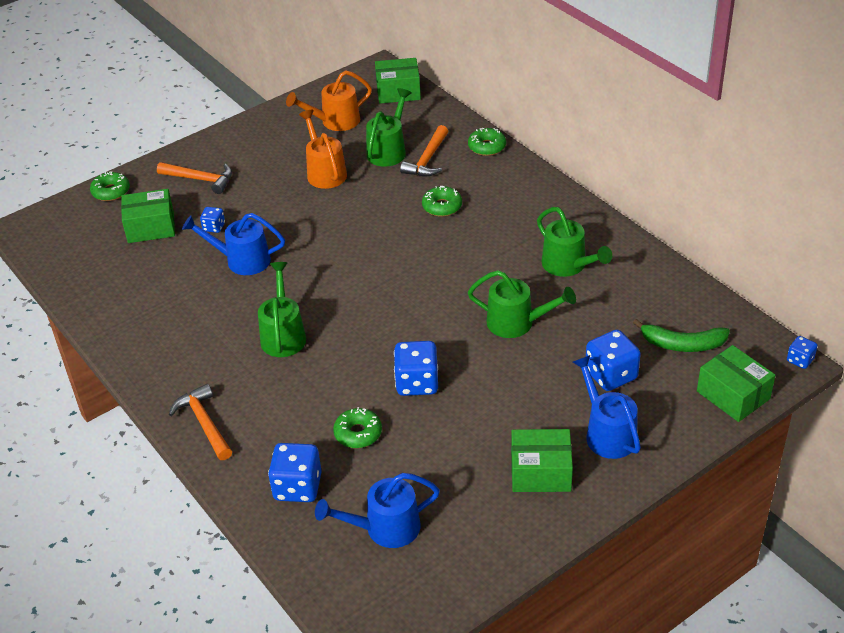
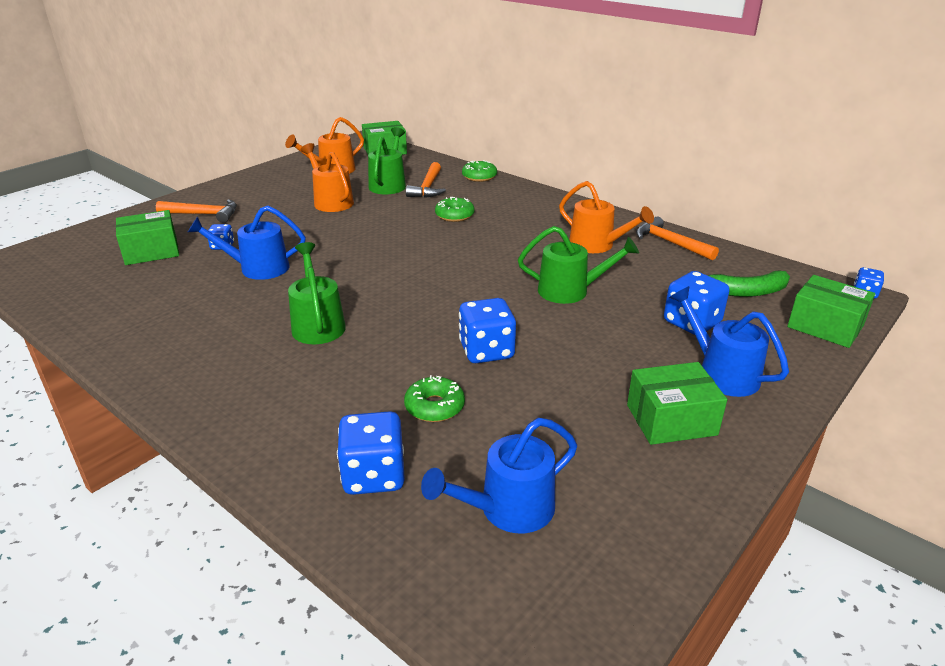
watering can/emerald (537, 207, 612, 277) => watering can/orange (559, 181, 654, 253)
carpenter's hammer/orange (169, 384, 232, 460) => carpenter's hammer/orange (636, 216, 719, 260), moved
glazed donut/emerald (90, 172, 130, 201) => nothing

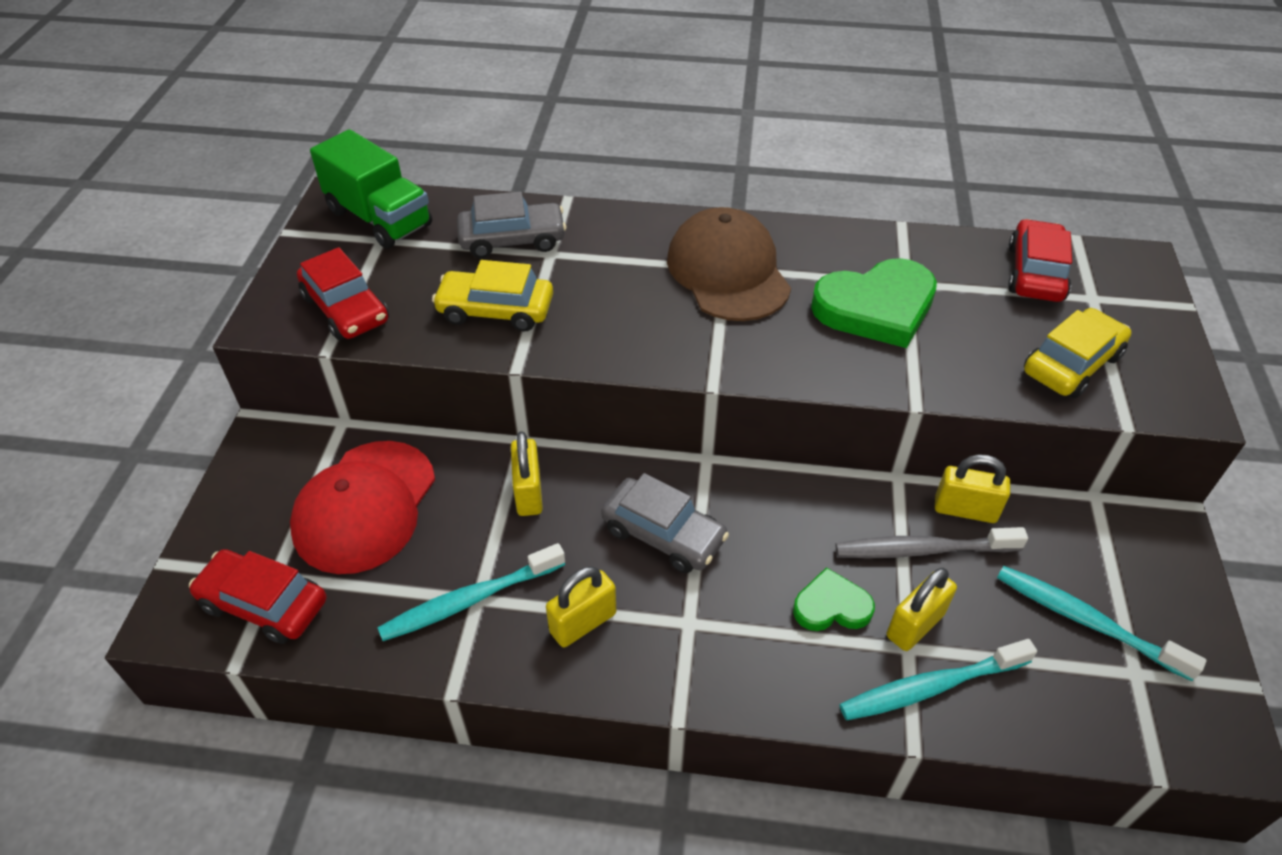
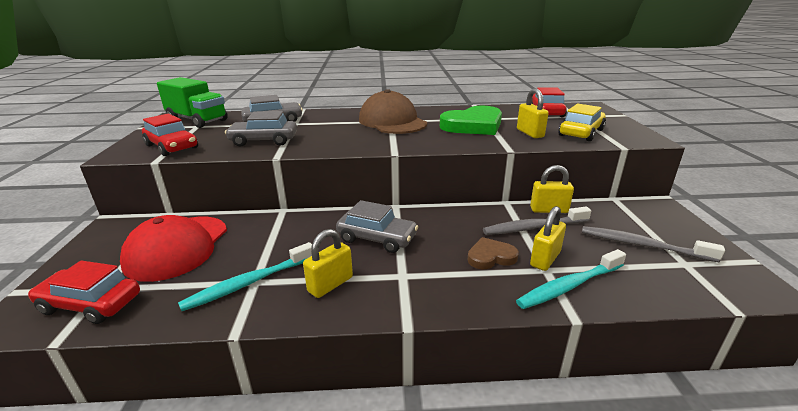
automobile/bright yellow (432, 260, 553, 331) => automobile/grey (225, 111, 297, 146)
love heart/emerald (793, 567, 875, 631) => love heart/russet (468, 237, 519, 269)
padlock/bright yellow (511, 431, 543, 516) => padlock/bright yellow (517, 88, 549, 138), moved
toothbrush/aqua (997, 566, 1206, 681) => toothbrush/grey (582, 226, 725, 262)

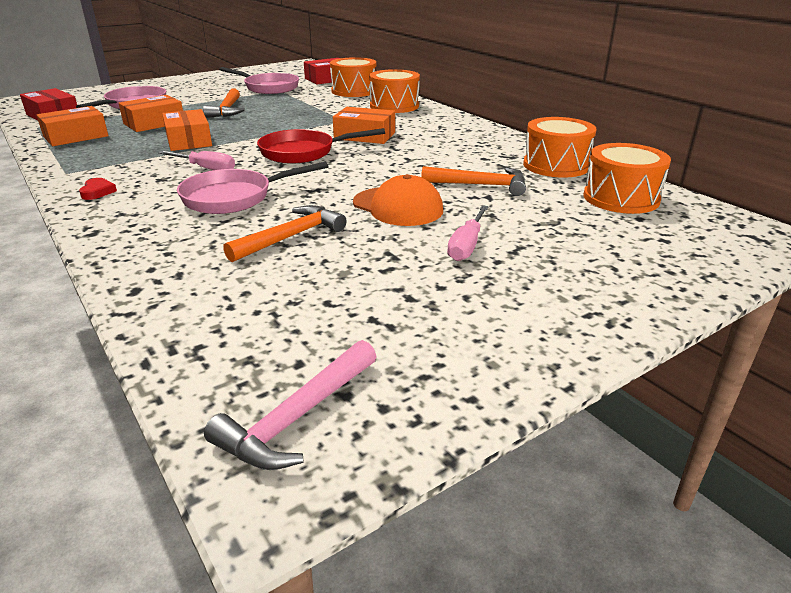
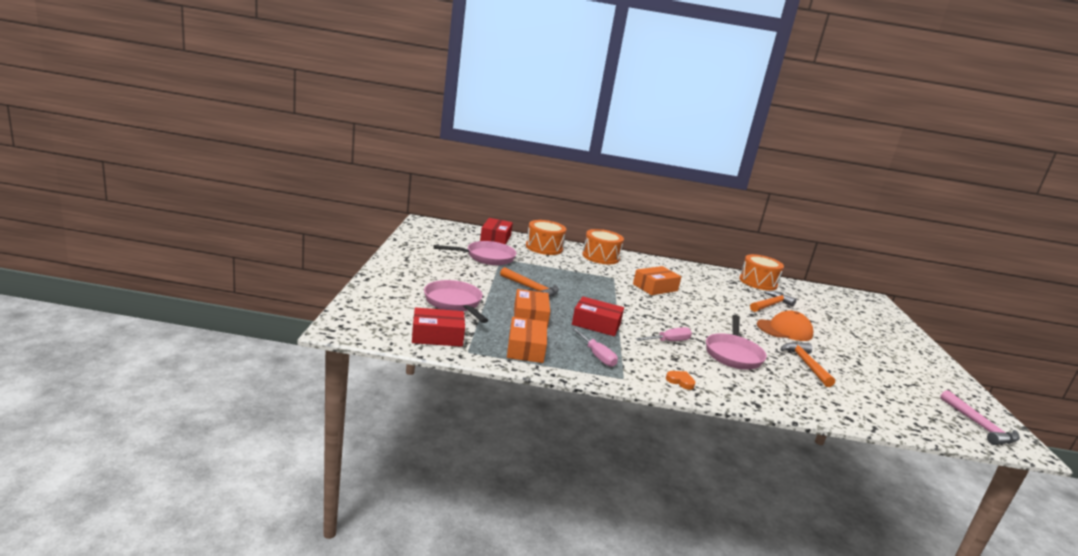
box/orange (162, 109, 212, 151) => box/crimson (572, 296, 624, 336)
hand screwdriver/rose-pink (447, 205, 489, 261) => hand screwdriver/rose-pink (572, 328, 618, 367), moved
love heart/crimson (79, 178, 117, 200) => love heart/orange (666, 371, 696, 390)
skillet/crimson (257, 128, 385, 164) => nothing
snare drum/orange (583, 143, 671, 214) => nothing

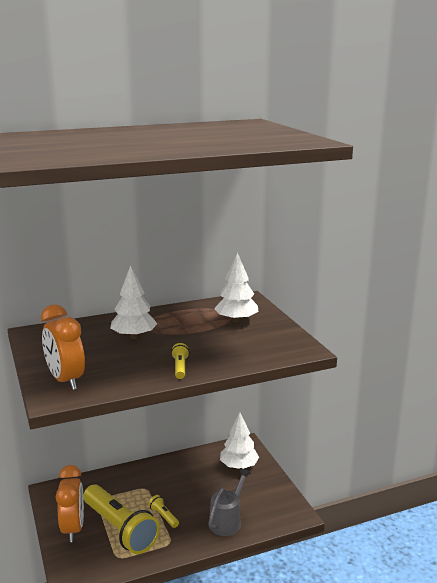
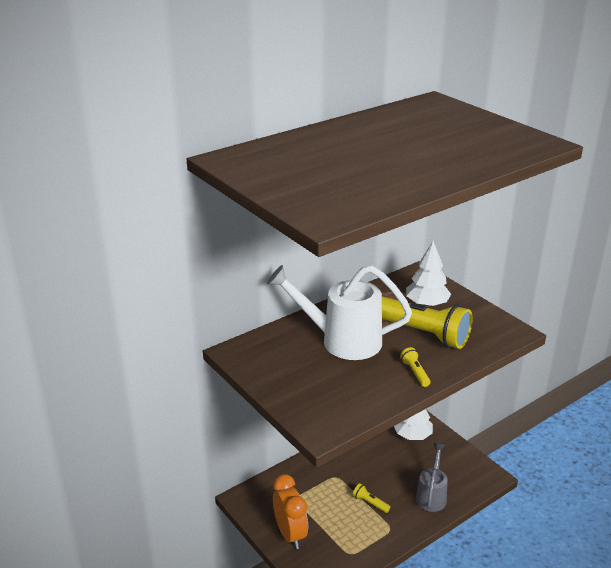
fir tree/pure white (110, 266, 157, 339) => watering can/pure white (267, 265, 412, 360)
pocket torch/bright yellow (84, 485, 160, 554) => pocket torch/bright yellow (382, 296, 473, 349), moved
alarm clock/orange (41, 304, 85, 390) => nothing

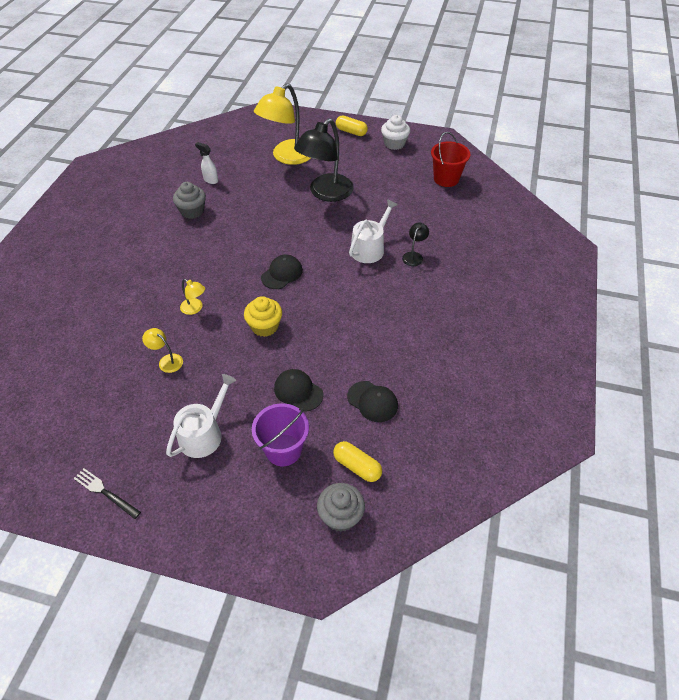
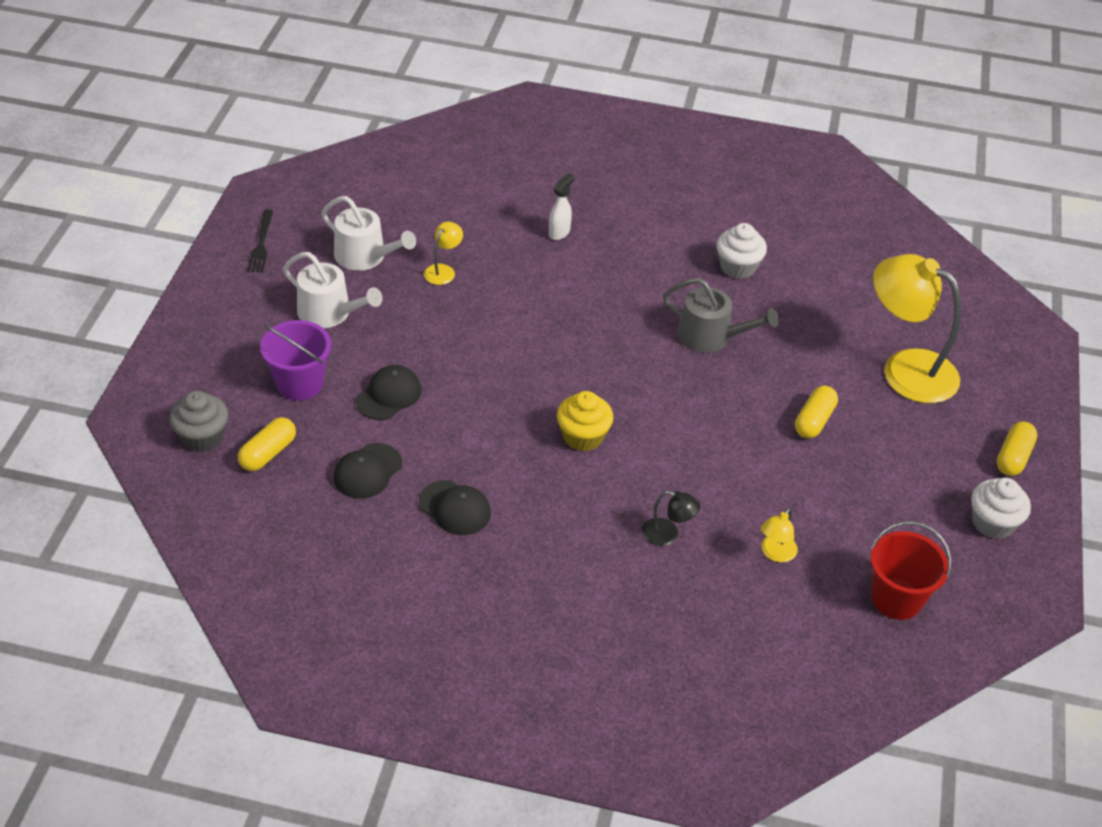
dinner fork/ebony (73, 468, 141, 519) => dinner fork/ebony (247, 209, 273, 273), 150 degrees clockwise
watering can/pure white (349, 199, 398, 263) => watering can/pure white (321, 196, 416, 271), moved
peaked cap/ebony (261, 254, 303, 289) => peaked cap/ebony (419, 480, 491, 535), moved
spray bottle/pure white (195, 142, 218, 184) => spray bottle/pure white (549, 173, 575, 240), moved
muffin/bright yellow (244, 296, 282, 337) => muffin/bright yellow (557, 391, 613, 451), moved
nothing => watering can/grey (663, 278, 779, 353)
muffin/grey (173, 182, 206, 219) => muffin/pure white (717, 223, 767, 279)
reading lamp/bright yellow (180, 279, 205, 315) => reading lamp/bright yellow (761, 508, 798, 562), moved
reading lamp/ebony (294, 118, 354, 202) => capsule/bright yellow (795, 386, 838, 438)

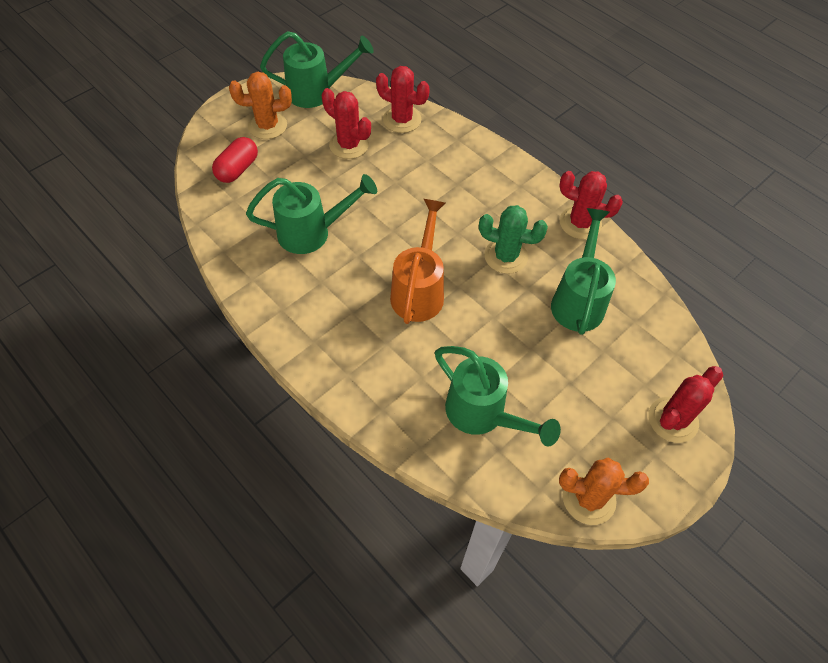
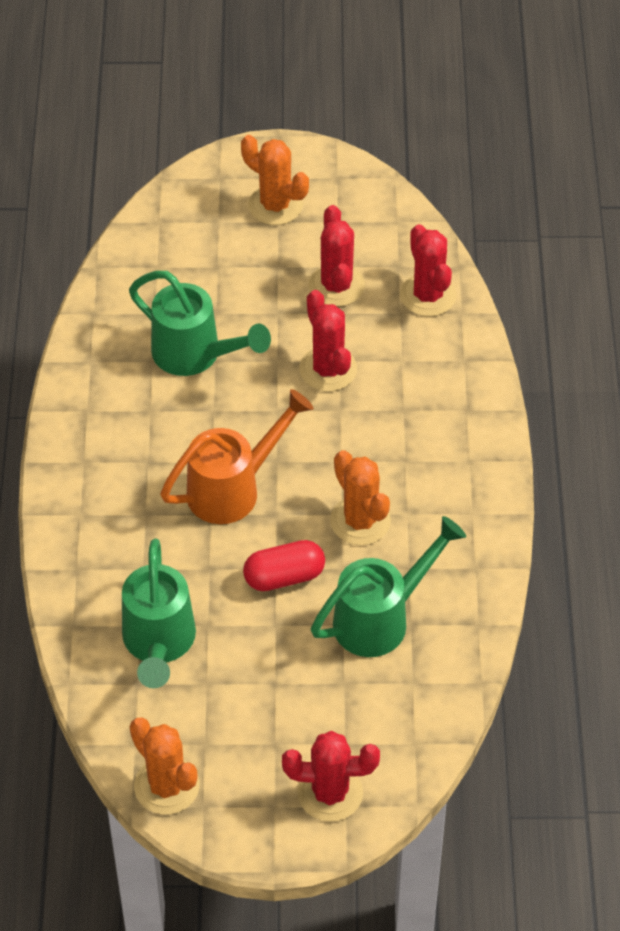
capsule/crimson (212, 137, 258, 183) => capsule/crimson (243, 540, 325, 591), moved
cactus/crimson (559, 171, 623, 239) => cactus/crimson (300, 290, 357, 391), moved
cactus/emerald (479, 205, 548, 274) => cactus/orange (330, 450, 391, 545)
watering can/emerald (260, 31, 374, 108) => nothing

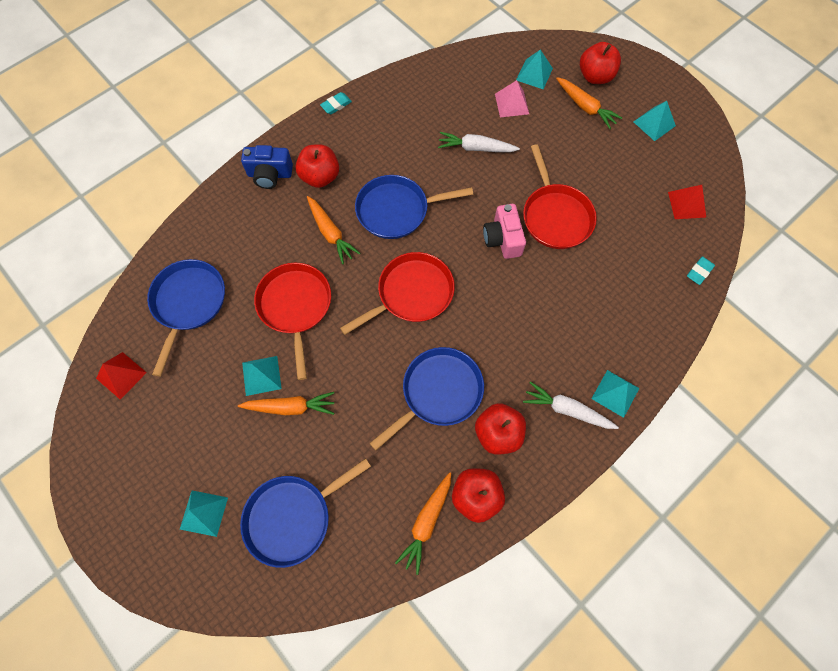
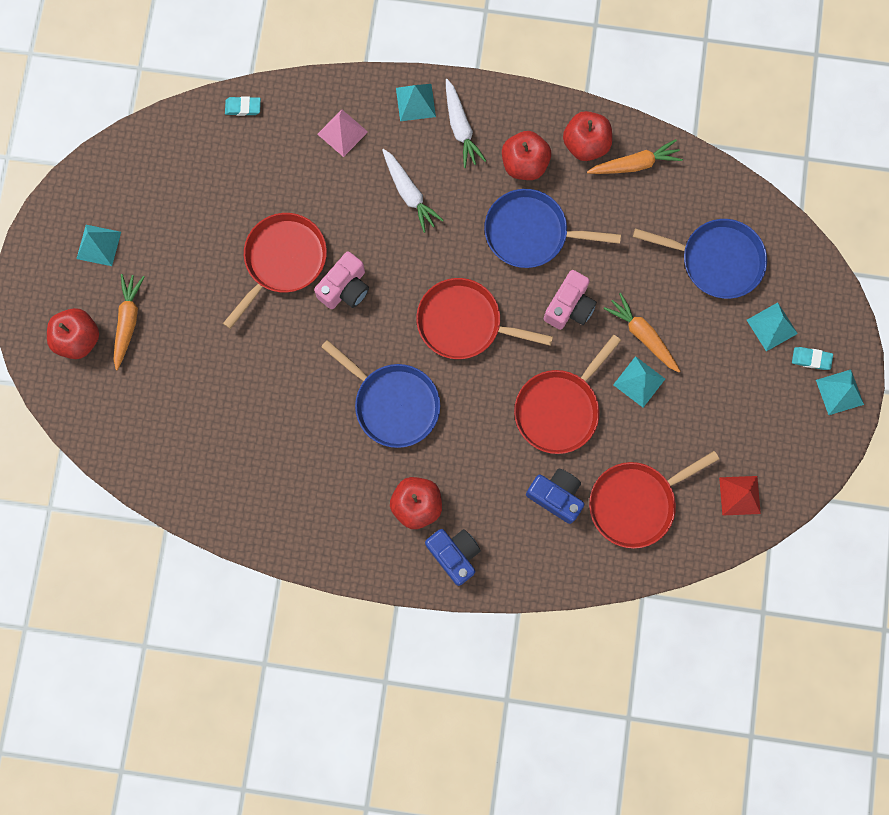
solid pyramid/rose-pink (495, 80, 529, 118) => solid pyramid/rose-pink (317, 110, 368, 157), moved
carrot/pure white (438, 132, 520, 152) => carrot/pure white (382, 149, 444, 233), moved
nothing => camera/cobalt (526, 469, 584, 524)
nothing => camera/rose-pink (544, 270, 597, 330)
skillet/cobalt (147, 259, 225, 377) => skillet/crimson (589, 451, 719, 549)
gum eraser/aqua (320, 92, 352, 114) => gum eraser/aqua (792, 347, 833, 370), moved
solid pyramid/aqua (516, 49, 553, 89) => solid pyramid/aqua (816, 370, 864, 415), moved
carrot/orange (307, 196, 360, 264) => nothing
solid pyramid/crimson (668, 185, 706, 219) => nothing

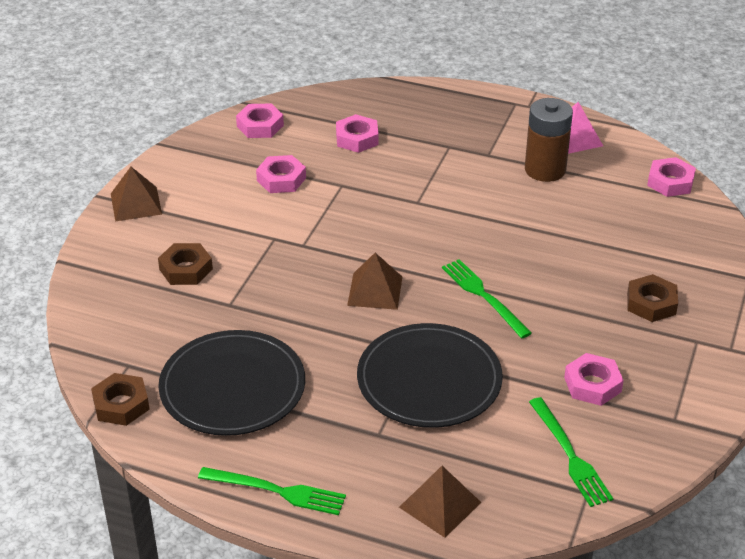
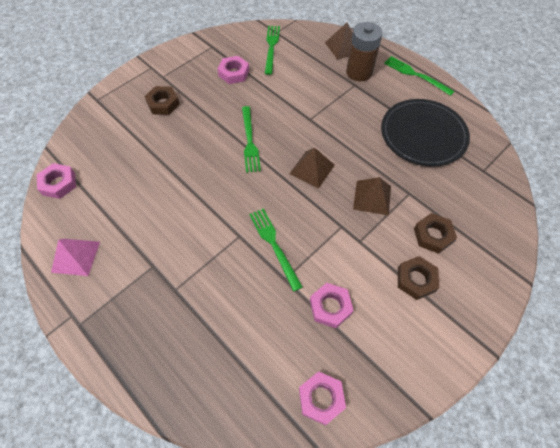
nothing => dinner fork/emerald (249, 208, 302, 292)
battery/russet (525, 98, 573, 182) => battery/russet (346, 22, 383, 81), moved
solid pyramid/russet (111, 167, 162, 221) => solid pyramid/russet (353, 177, 391, 215), moved
hexagon nut/russet (91, 373, 150, 426) => hexagon nut/russet (398, 256, 439, 300), moved
hexagon nut/rose-pink (336, 114, 379, 153) => nothing
plate/ebony (357, 323, 503, 428) => nothing

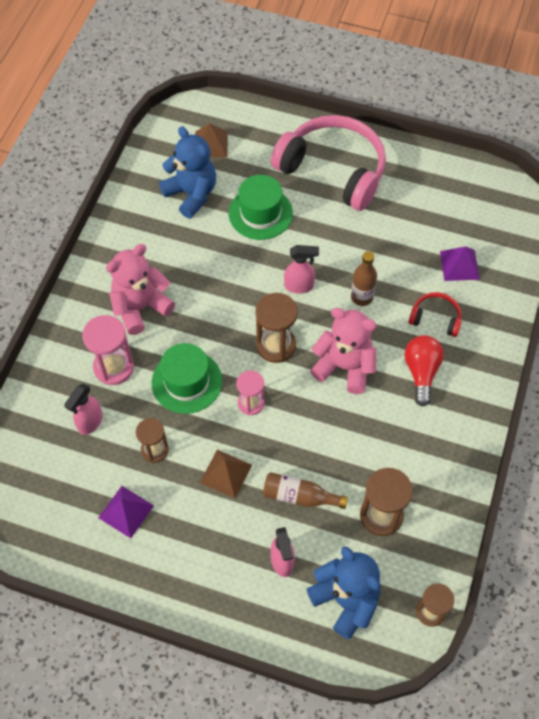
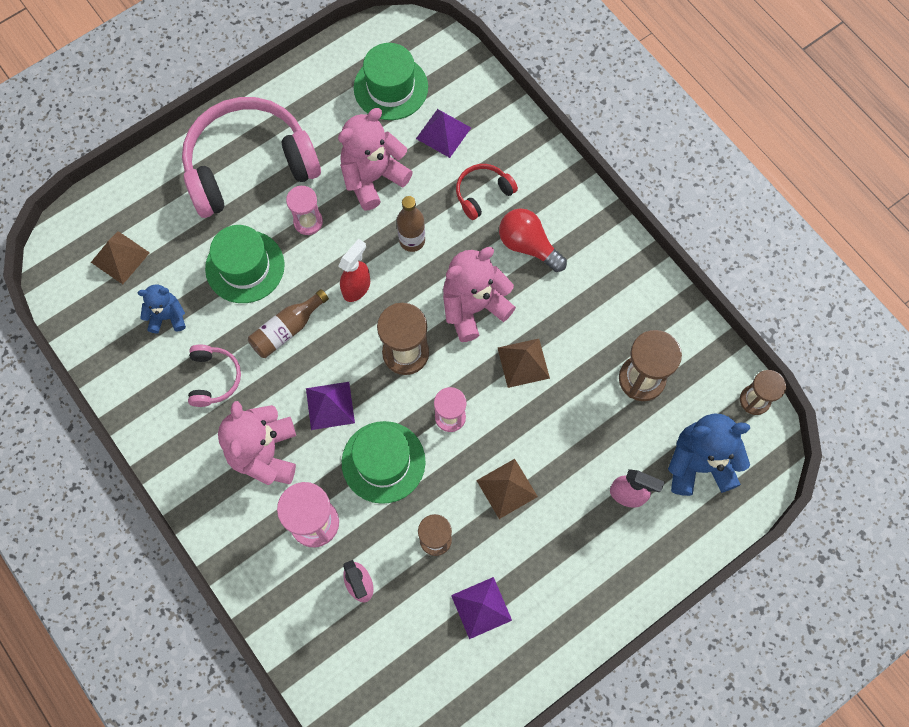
stuffed bear/cobalt (159, 126, 216, 218) => stuffed bear/cobalt (138, 284, 186, 334), x0.57
nothing => headset/rose-pink (188, 345, 241, 407)
drink bottle/russet (263, 472, 348, 509) => drink bottle/russet (248, 289, 329, 358), moved
nothing => sand timer/rose-pink (286, 186, 323, 235)
nothing => solid pyramid/violet (306, 382, 355, 430)
nothing => stuffed bear/rose-pink (338, 108, 413, 210)
spray bottle/rose-pink (284, 245, 319, 294) => spray bottle/crimson (338, 239, 370, 302)
nothing => hat/emerald (354, 43, 428, 120)
nothing => solid pyramid/russet (498, 339, 550, 388)

